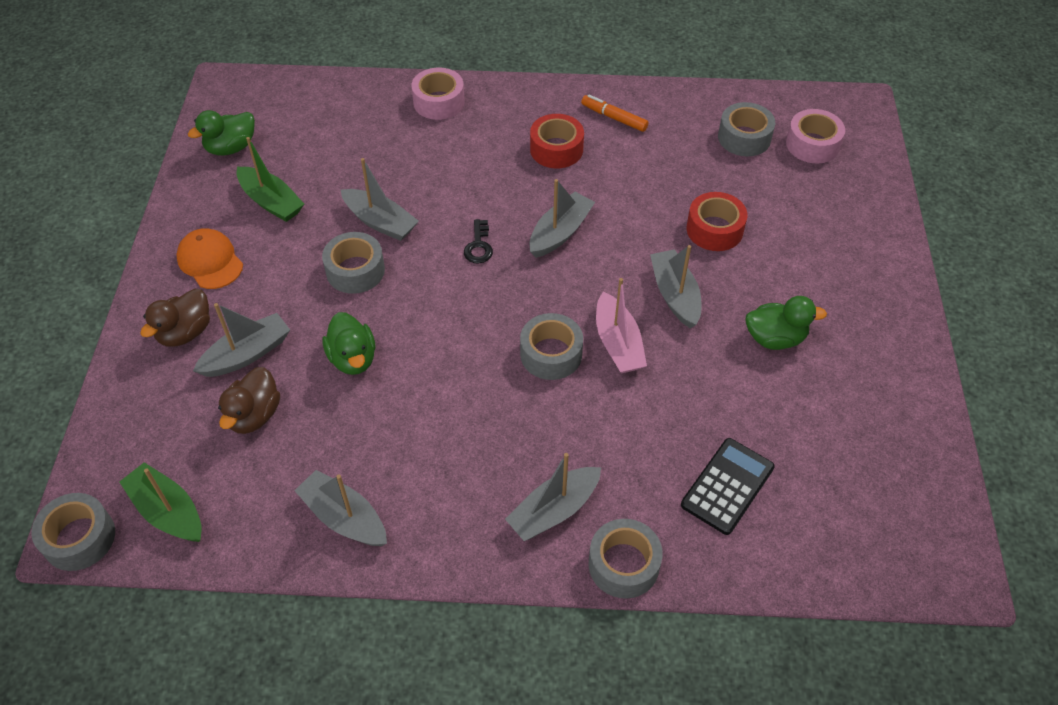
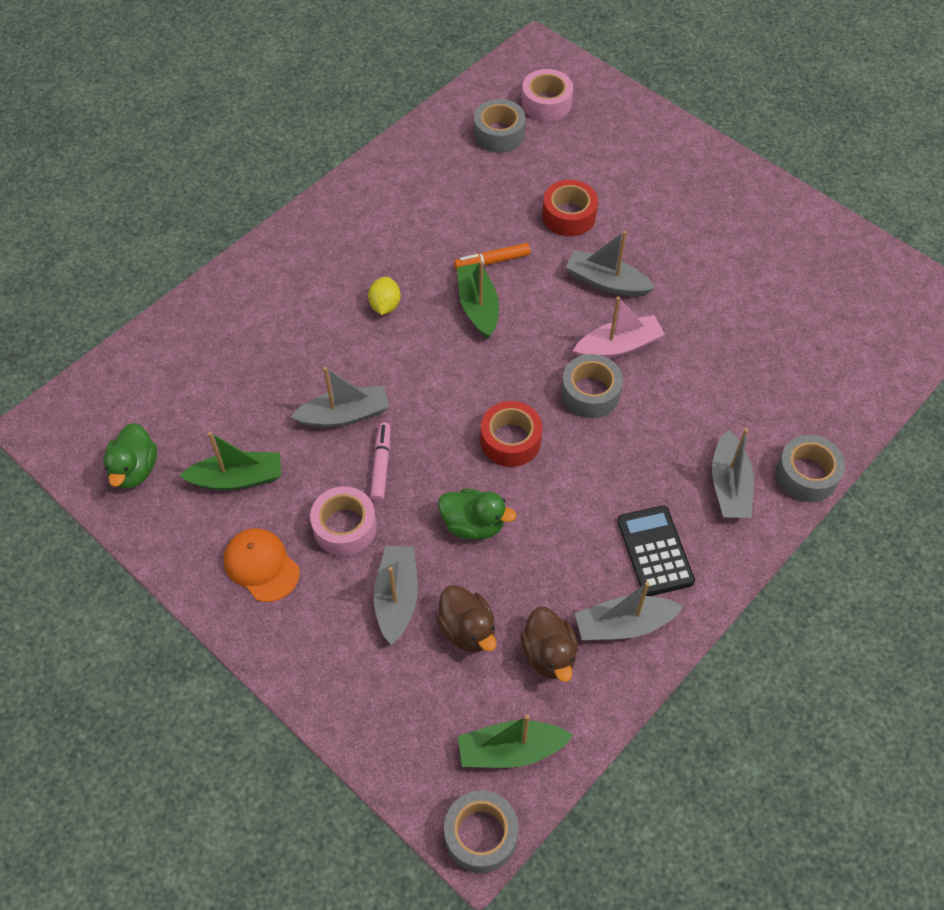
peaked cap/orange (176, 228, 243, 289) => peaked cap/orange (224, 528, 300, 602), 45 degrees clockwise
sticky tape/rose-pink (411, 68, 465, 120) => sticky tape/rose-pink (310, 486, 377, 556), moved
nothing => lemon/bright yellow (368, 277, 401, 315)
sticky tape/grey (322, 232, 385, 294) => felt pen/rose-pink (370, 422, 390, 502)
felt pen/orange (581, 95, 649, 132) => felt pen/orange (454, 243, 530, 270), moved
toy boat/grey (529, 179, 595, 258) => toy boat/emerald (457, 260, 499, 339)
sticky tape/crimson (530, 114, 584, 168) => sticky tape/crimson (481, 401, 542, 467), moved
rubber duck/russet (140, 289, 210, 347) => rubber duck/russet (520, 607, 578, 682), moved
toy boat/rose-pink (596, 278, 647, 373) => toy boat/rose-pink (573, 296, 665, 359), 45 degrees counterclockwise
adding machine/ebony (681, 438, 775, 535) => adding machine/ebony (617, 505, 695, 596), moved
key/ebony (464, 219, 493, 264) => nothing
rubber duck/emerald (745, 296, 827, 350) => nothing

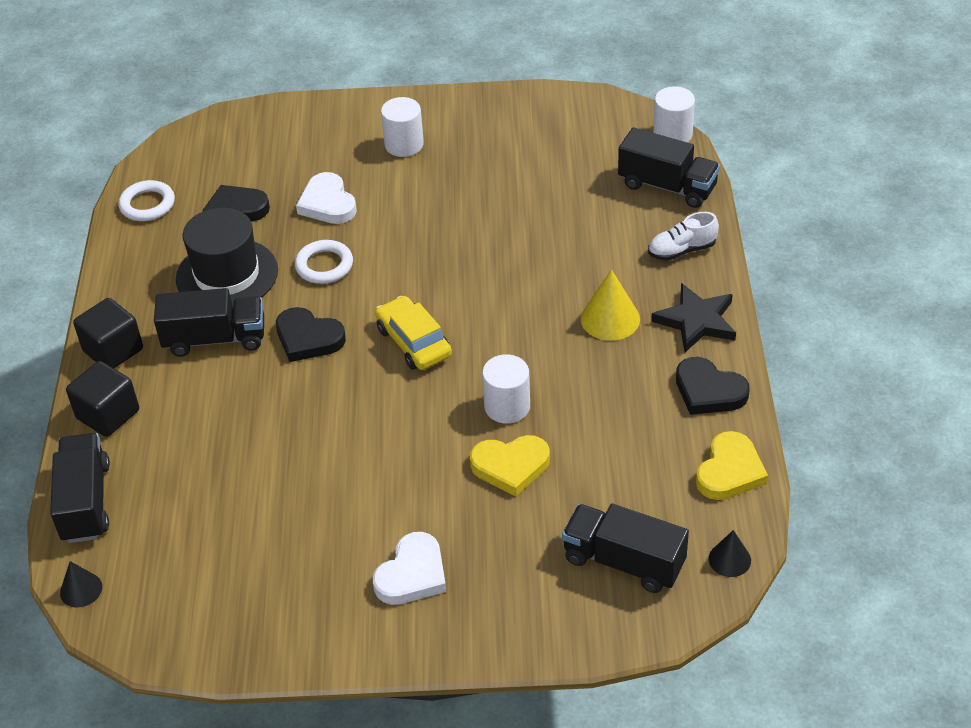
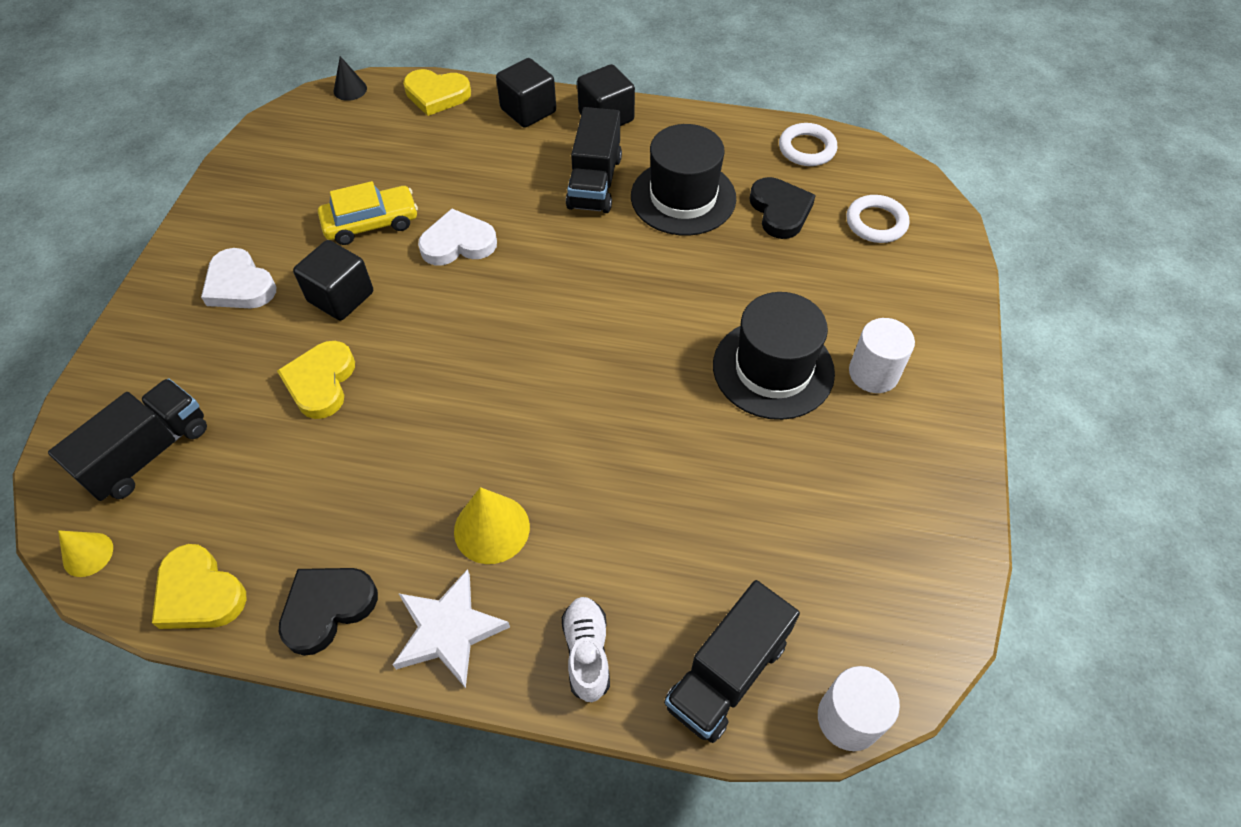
cone shape/ebony (709, 530, 751, 577) => cone shape/bright yellow (58, 530, 113, 577)
nothing => block/ebony (293, 240, 373, 320)
automobile/bright yellow (375, 296, 452, 370) => automobile/bright yellow (318, 181, 418, 245), moved
star shape/ebony (651, 283, 736, 352) => star shape/pure white (392, 569, 510, 688)
toy truck/ebony (50, 433, 110, 543) => love heart/bright yellow (403, 69, 471, 116)
love heart/pure white (296, 172, 357, 224) => love heart/pure white (418, 209, 497, 265), moved
nothing => hat/ebony (713, 292, 835, 420)
torus/pure white (295, 240, 353, 284) => torus/pure white (847, 195, 909, 243), moved
love heart/ebony (276, 307, 346, 362) => nothing
cylinder/pure white (482, 354, 530, 424) => nothing

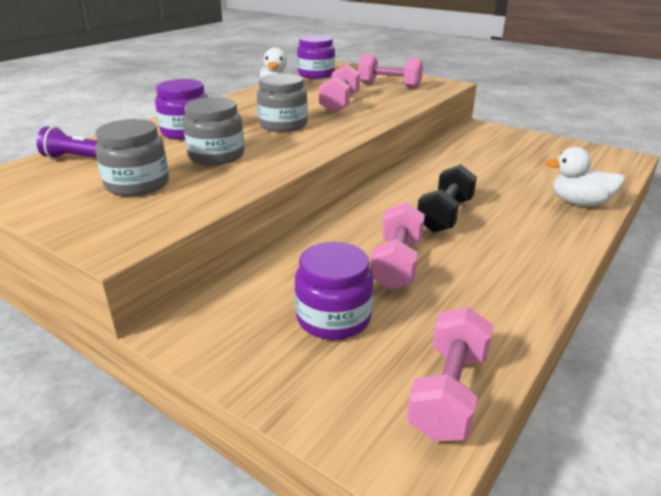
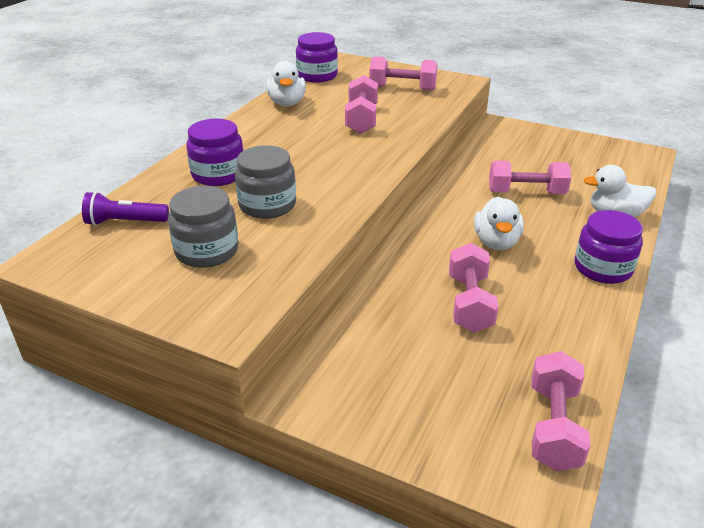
dumbbell/ebony (417, 165, 477, 233) => rubber duck/pure white (474, 196, 524, 250)
nothing => dumbbell/rose-pink (489, 160, 571, 194)
jam jar/violet (295, 242, 373, 340) => jam jar/violet (575, 210, 643, 284), moved
jam jar/grey (257, 74, 308, 132) => nothing

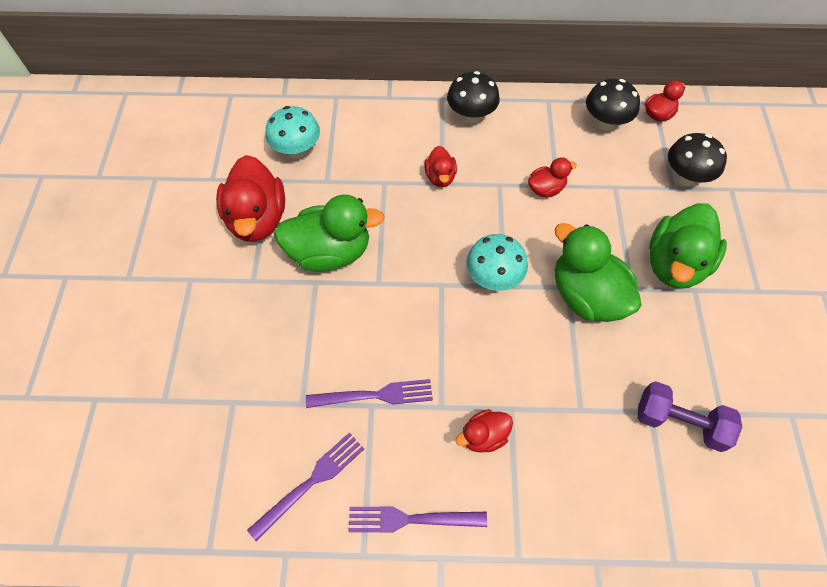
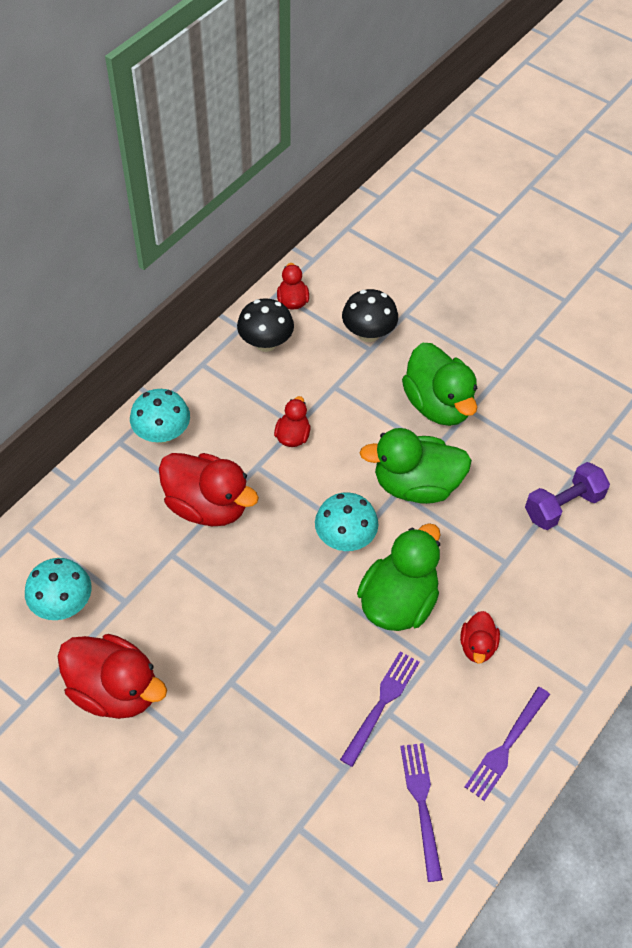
mushroom/ebony (447, 71, 500, 124) => mushroom/aqua (130, 389, 190, 444)
rubber duck/crimson (424, 146, 457, 187) => rubber duck/crimson (159, 453, 259, 526), x1.96
rubber duck/emerald (274, 195, 385, 272) => rubber duck/emerald (357, 523, 440, 631), moved

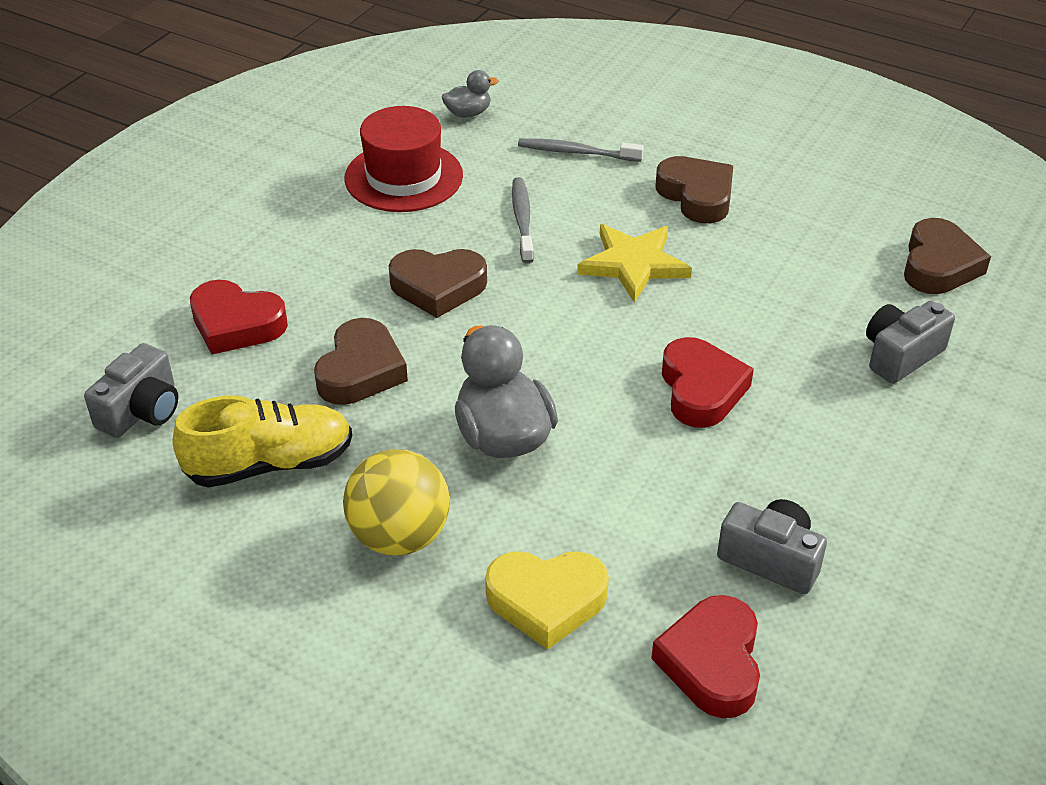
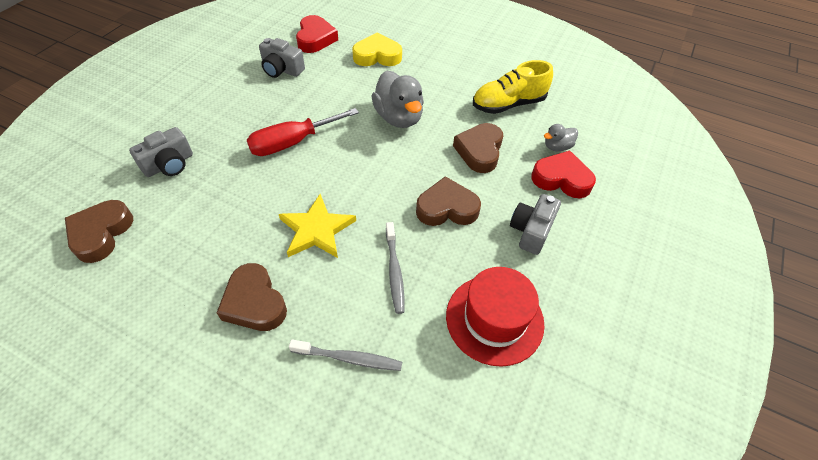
love heart/crimson (662, 337, 754, 428) => hand screwdriver/crimson (247, 108, 359, 156)
camera/grey (84, 343, 178, 438) => camera/grey (510, 194, 561, 255), moved
rubber duck/grey (442, 70, 498, 118) => rubber duck/grey (544, 124, 578, 151), moved
ball/bright yellow (343, 449, 450, 556) => nothing

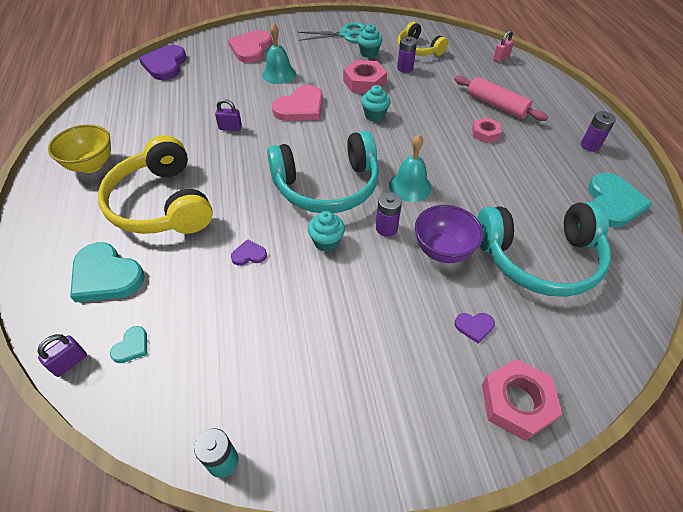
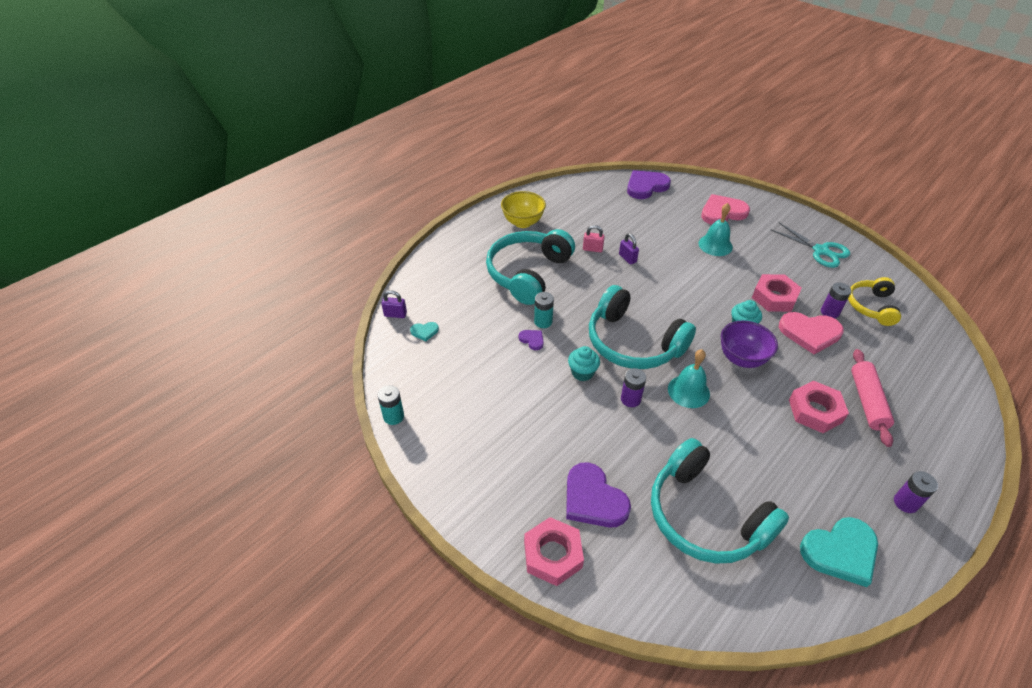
headset/bright yellow (98, 135, 213, 234) => headset/aqua (486, 229, 575, 305)
nothing => battery/aqua (534, 292, 554, 328)
love heart/violet (455, 313, 495, 344) => love heart/violet (566, 462, 631, 527), x2.13
padlock/rose-pink (493, 30, 514, 63) => padlock/rose-pink (583, 225, 605, 252), moved
serving bowl/violet (415, 205, 484, 263) => serving bowl/violet (721, 321, 778, 368), moved
love heart/rose-pink (272, 85, 323, 121) => love heart/rose-pink (779, 312, 844, 354), moved
hexagon nut/rose-pink (472, 117, 502, 143) => hexagon nut/rose-pink (789, 381, 849, 433), x1.60
love heart/aqua (70, 242, 145, 302) => nothing
muffin/aqua (357, 24, 383, 58) => nothing

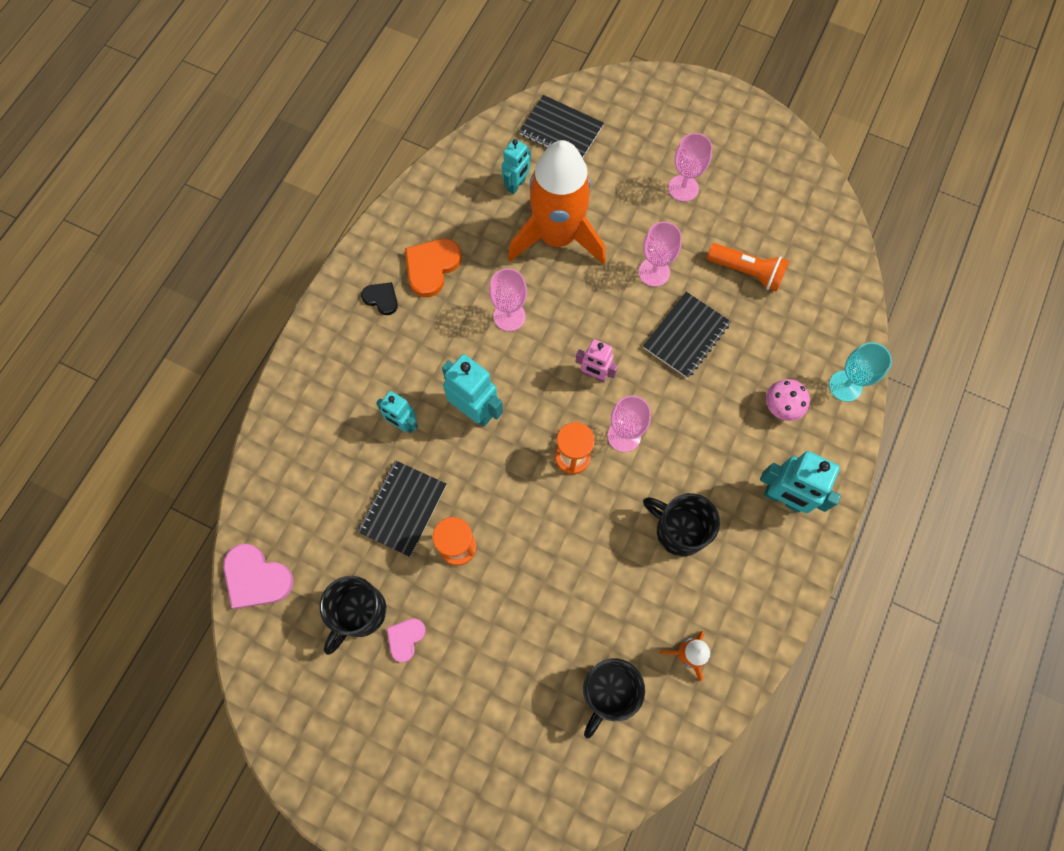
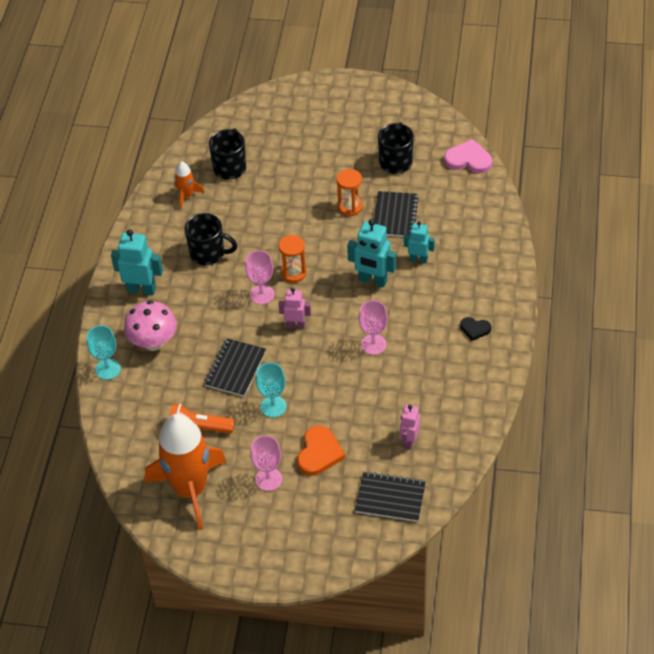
mushroom/rose-pink (766, 379, 810, 421) => mushroom/rose-pink (124, 300, 177, 351), x1.63
rocket/orange (508, 140, 606, 265) => rocket/orange (145, 414, 227, 530), moved
wine glass/rose-pink (639, 222, 682, 287) => wine glass/aqua (256, 362, 286, 417)
love heart/orange (405, 239, 462, 297) => love heart/orange (297, 425, 345, 476), moved
toy robot/aqua (502, 139, 531, 194) => toy robot/rose-pink (400, 405, 420, 449)
love heart/rose-pink (387, 618, 426, 662) => nothing

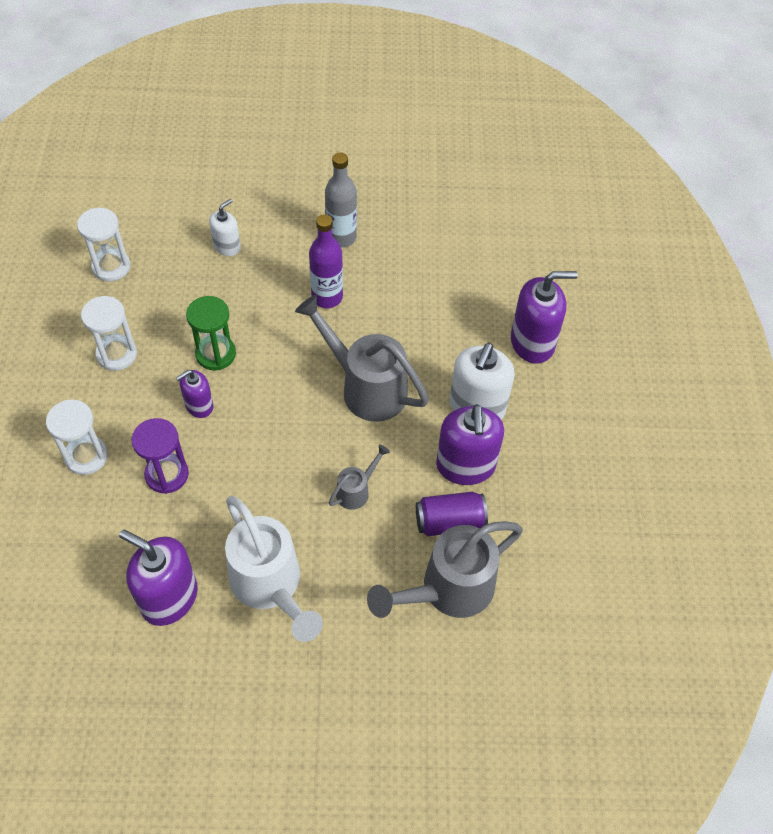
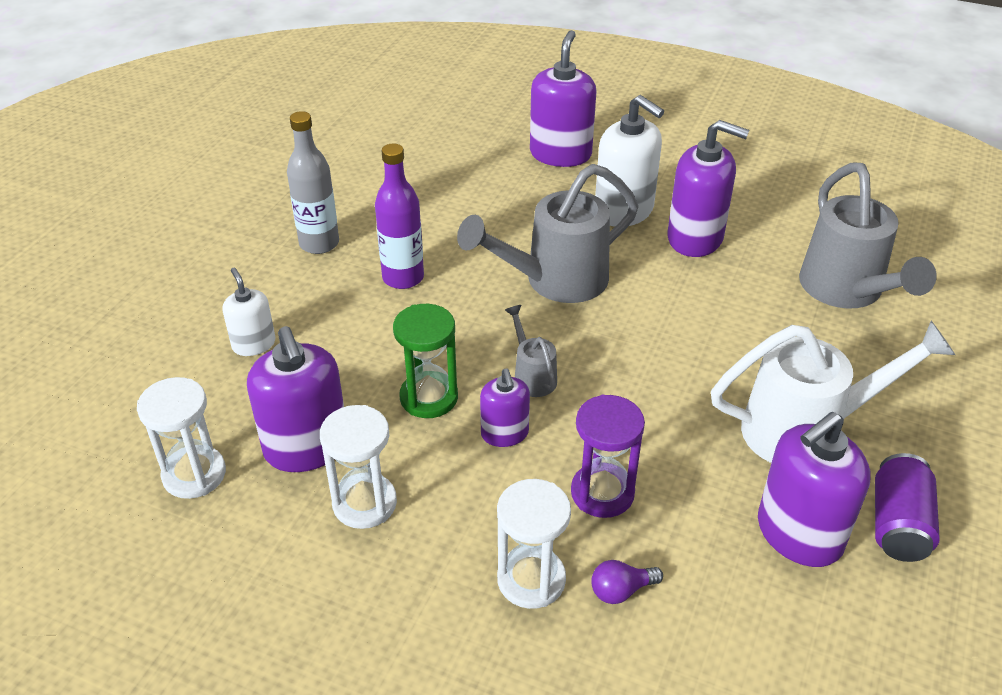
nothing => soap dispenser/violet (247, 326, 344, 472)
watering can/grey (329, 444, 390, 510) => watering can/grey (505, 305, 557, 397), moved
nothing => light bulb/violet (591, 560, 663, 604)
tin/violet (416, 492, 488, 536) => tin/violet (875, 453, 940, 562), moved

